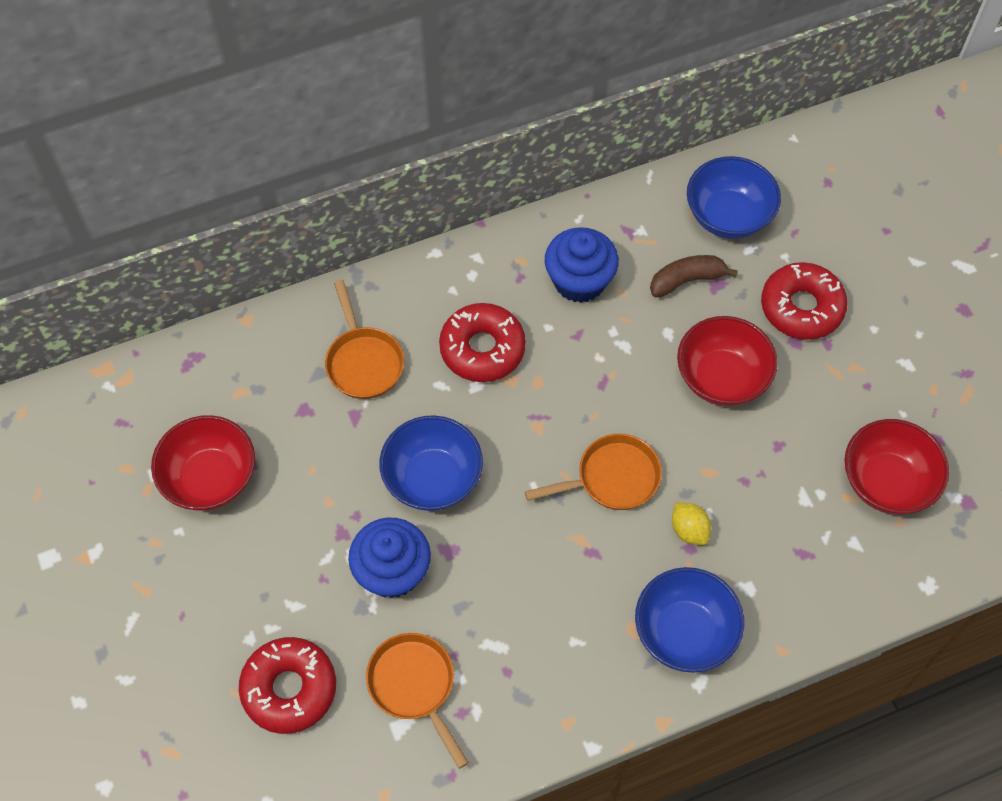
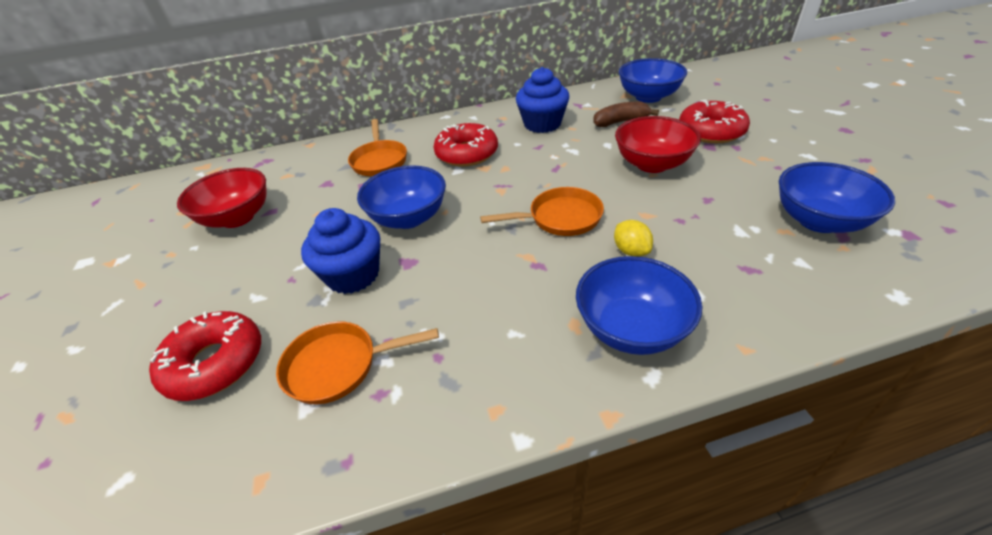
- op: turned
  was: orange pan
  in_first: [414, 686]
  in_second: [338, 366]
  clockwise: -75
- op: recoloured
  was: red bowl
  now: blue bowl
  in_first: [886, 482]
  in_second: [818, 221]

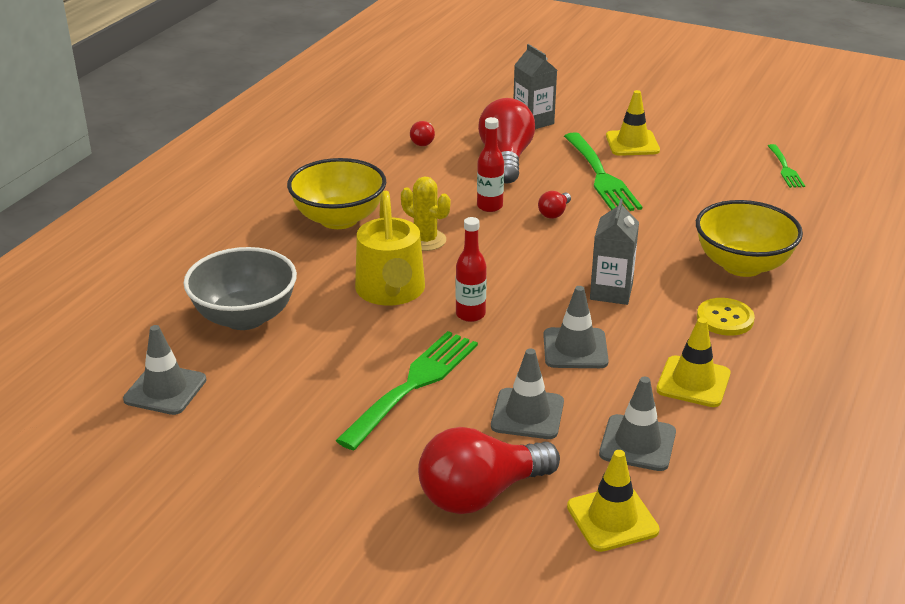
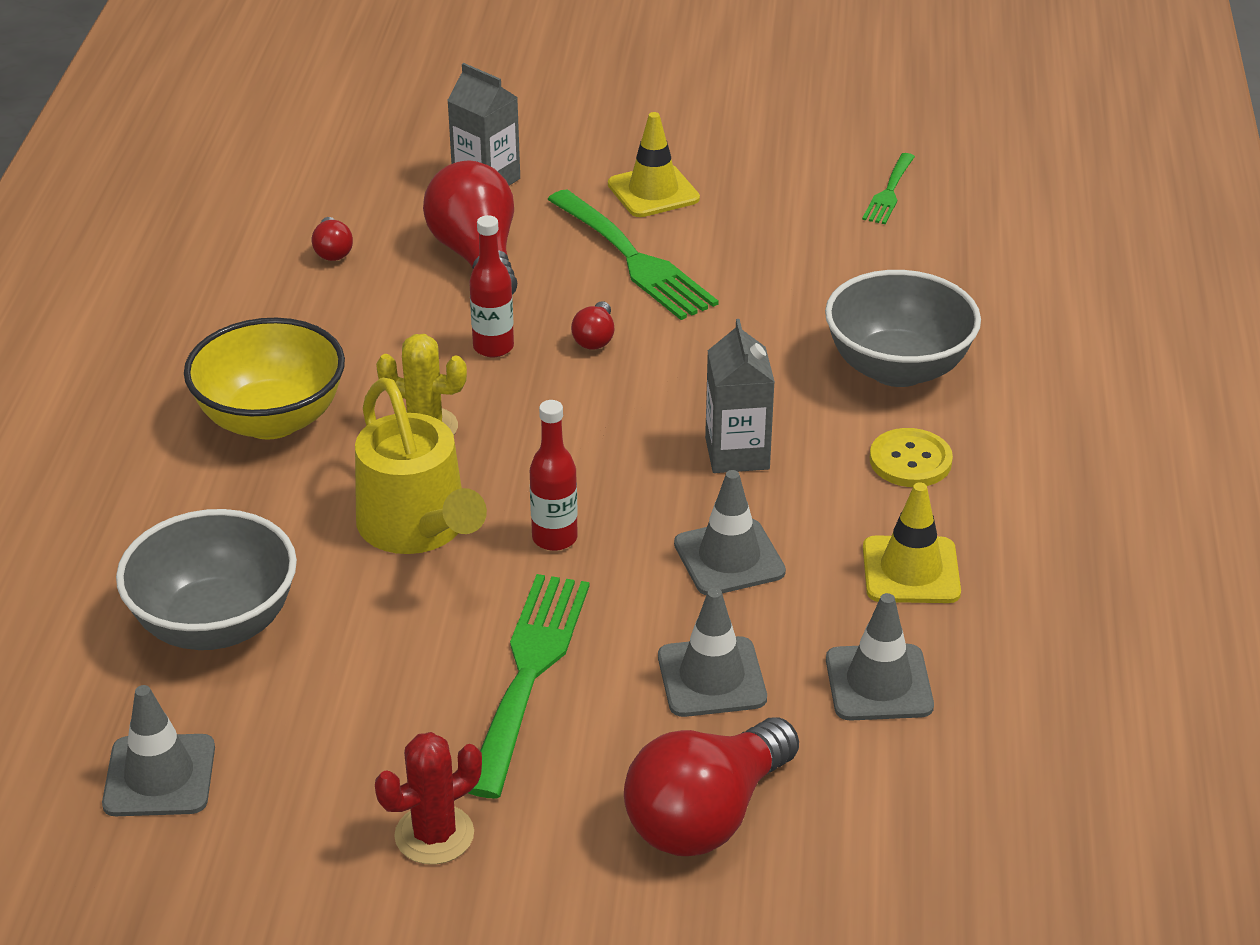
- op: added
  now: red cactus
  in_second: [434, 835]
- op: recoloured
  was: yellow bowl
  now: grey bowl
  in_first: [742, 265]
  in_second: [897, 368]
- op: turned
  was: green fork
  in_first: [785, 168]
  in_second: [889, 192]
  clockwise: 45
- op: removed
  was: yellow traffic cone
  in_first: [612, 519]

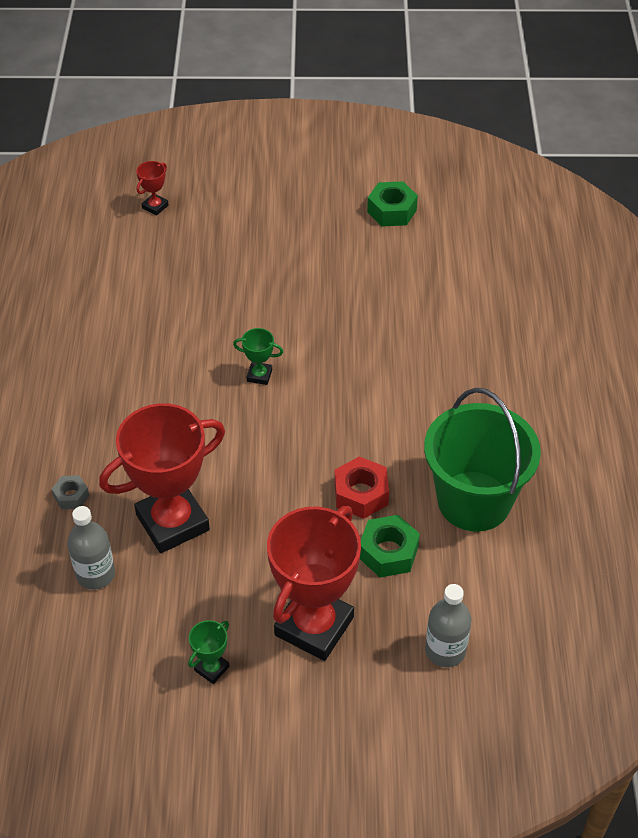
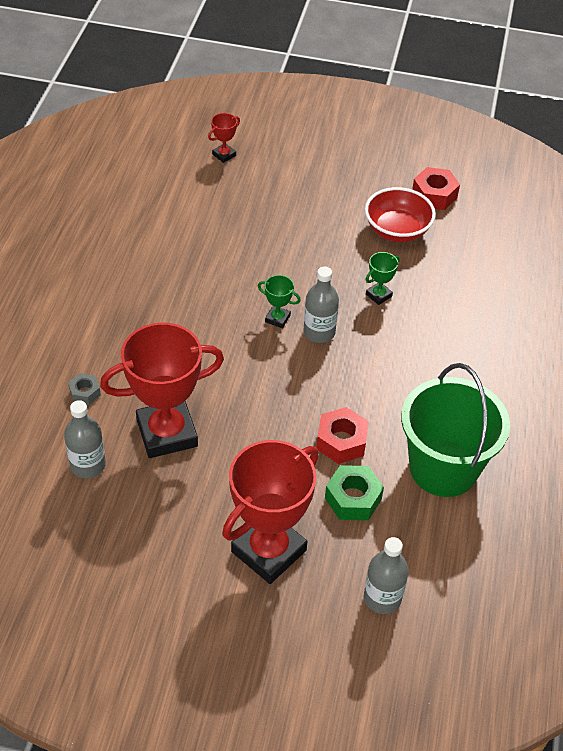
- op: added
  now: grey bottle
  in_second: [319, 332]
- op: added
  now: red bowl
  in_second: [397, 230]
- op: moved
  was: green trophy
  in_first: [211, 668]
  in_second: [378, 295]
- op: recoloured
  was: green nut
  now: red nut
  in_first: [392, 211]
  in_second: [434, 195]

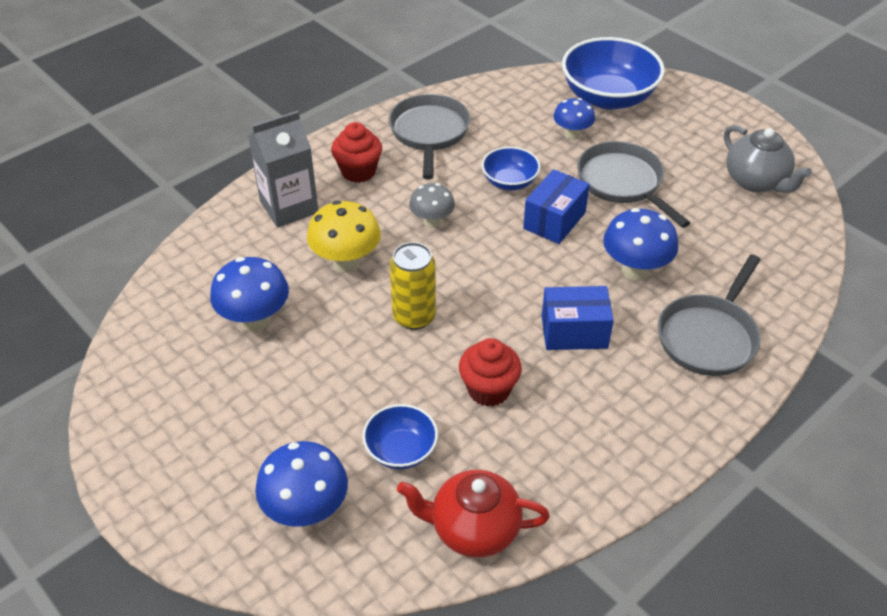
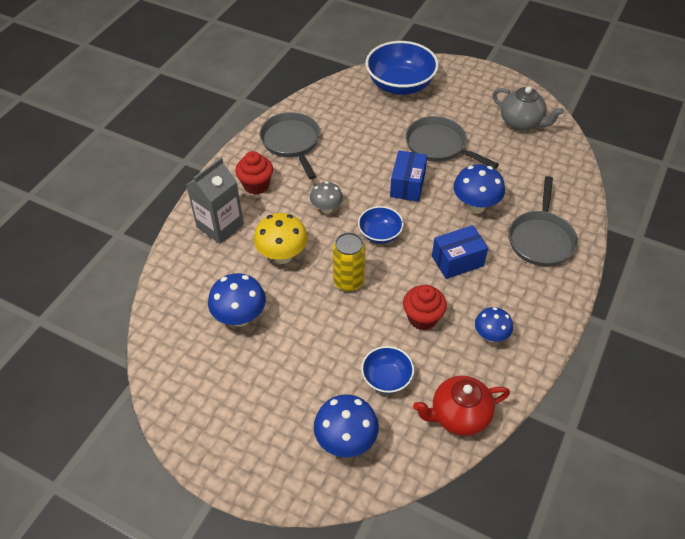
- op: moved
  was: blue bowl
  in_first: [509, 182]
  in_second: [380, 234]
- op: moved
  was: blue mushroom
  in_first: [572, 134]
  in_second: [490, 336]

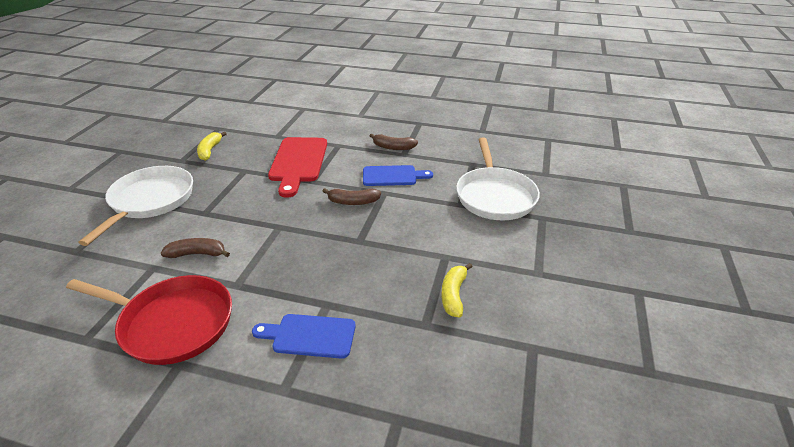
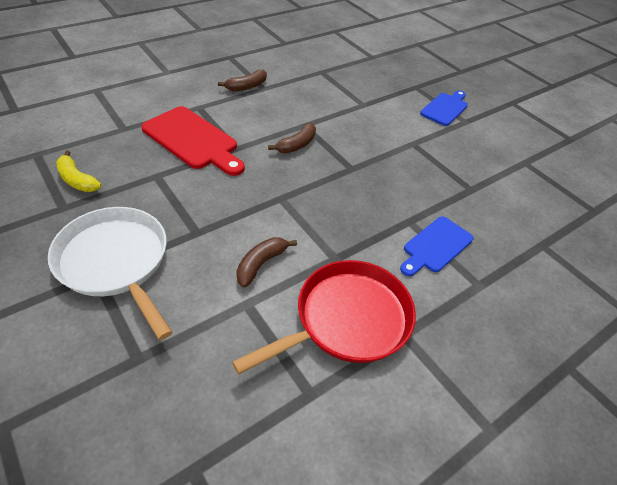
- op: moved
  was: blue cutting board
  in_first: [392, 176]
  in_second: [445, 108]
- op: removed
  was: yellow banana
  in_first: [453, 294]
- op: removed
  was: white pan
  in_first: [495, 196]

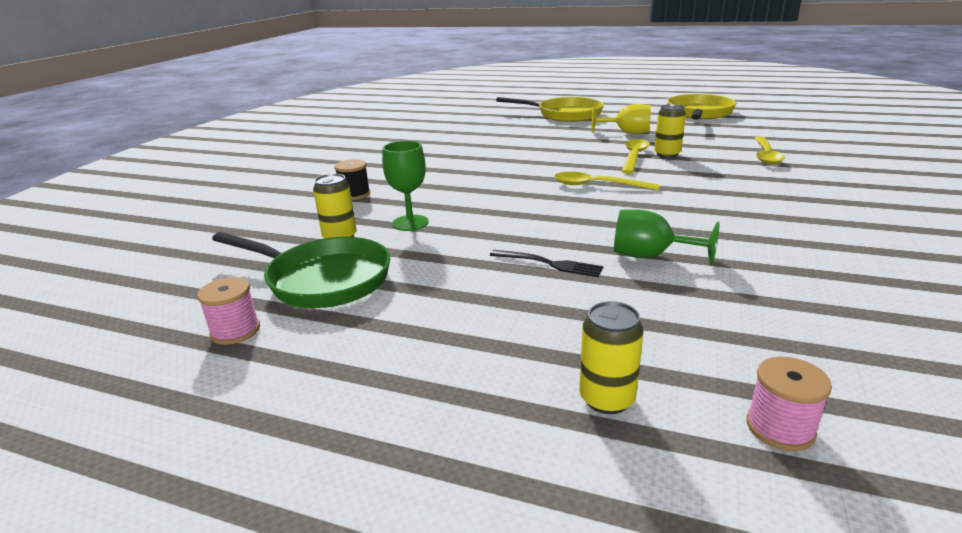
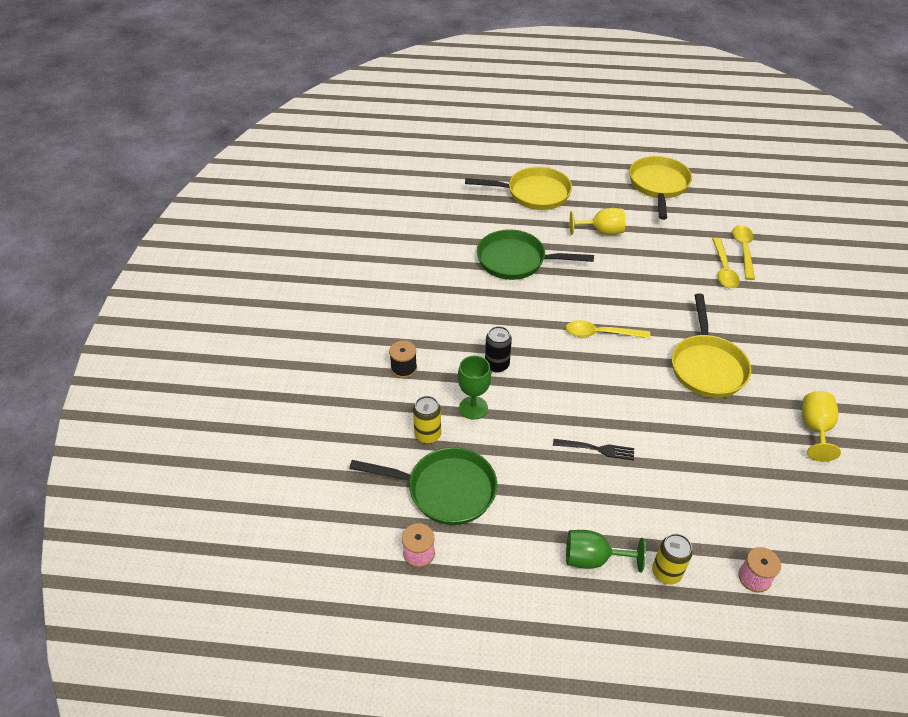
- op: added
  now: green pan
  in_second: [516, 261]
- op: added
  now: black can
  in_second: [497, 365]
- op: moved
  was: green goblet
  in_first: [650, 256]
  in_second: [593, 559]
- op: added
  now: yellow pan
  in_second: [707, 366]
- op: moved
  was: yellow spoon
  in_first: [634, 157]
  in_second: [743, 250]
- op: added
  now: yellow goblet
  in_second: [815, 428]
- op: removed
  was: yellow can
  in_first: [667, 154]

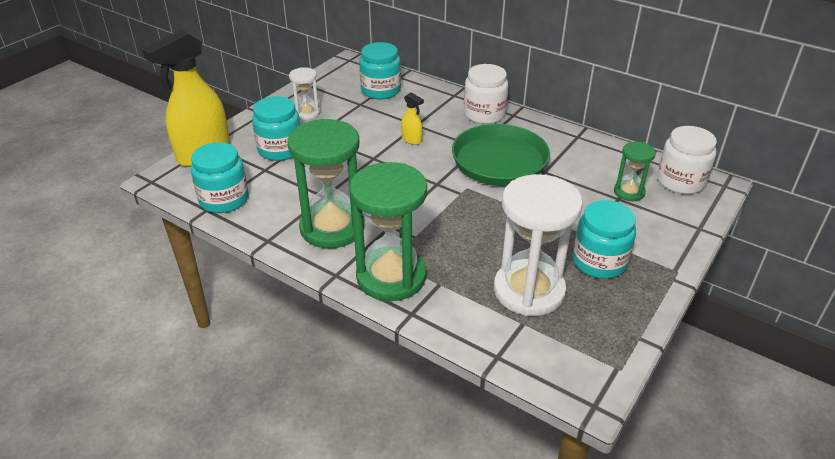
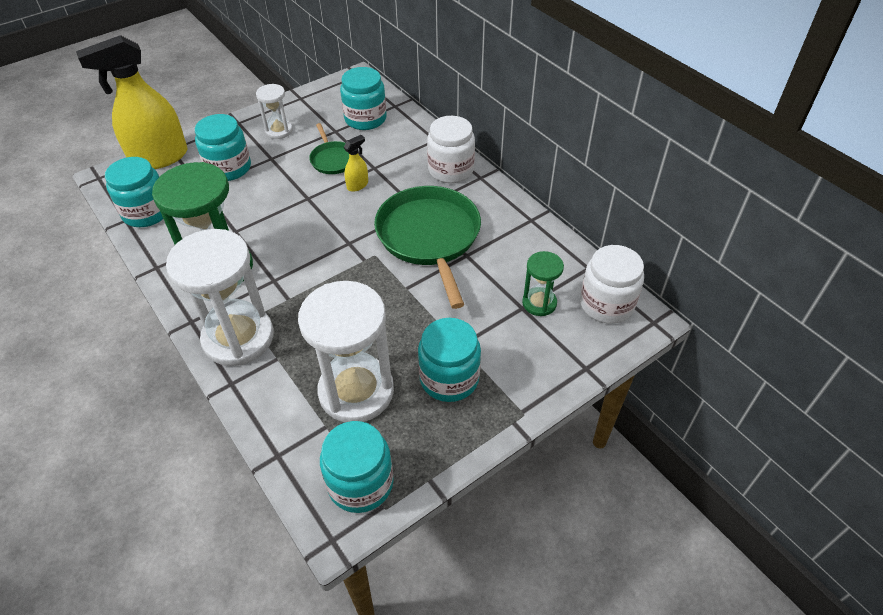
- op: recoloured
  was: green hourglass
  now: white hourglass
  in_first: [391, 277]
  in_second: [238, 338]
- op: added
  now: green pan
  in_second: [333, 159]
- op: added
  now: turquoise jar
  in_second: [360, 483]
- op: turned
  was: yellow spray bottle
  in_first: [411, 140]
  in_second: [357, 185]
  clockwise: -105

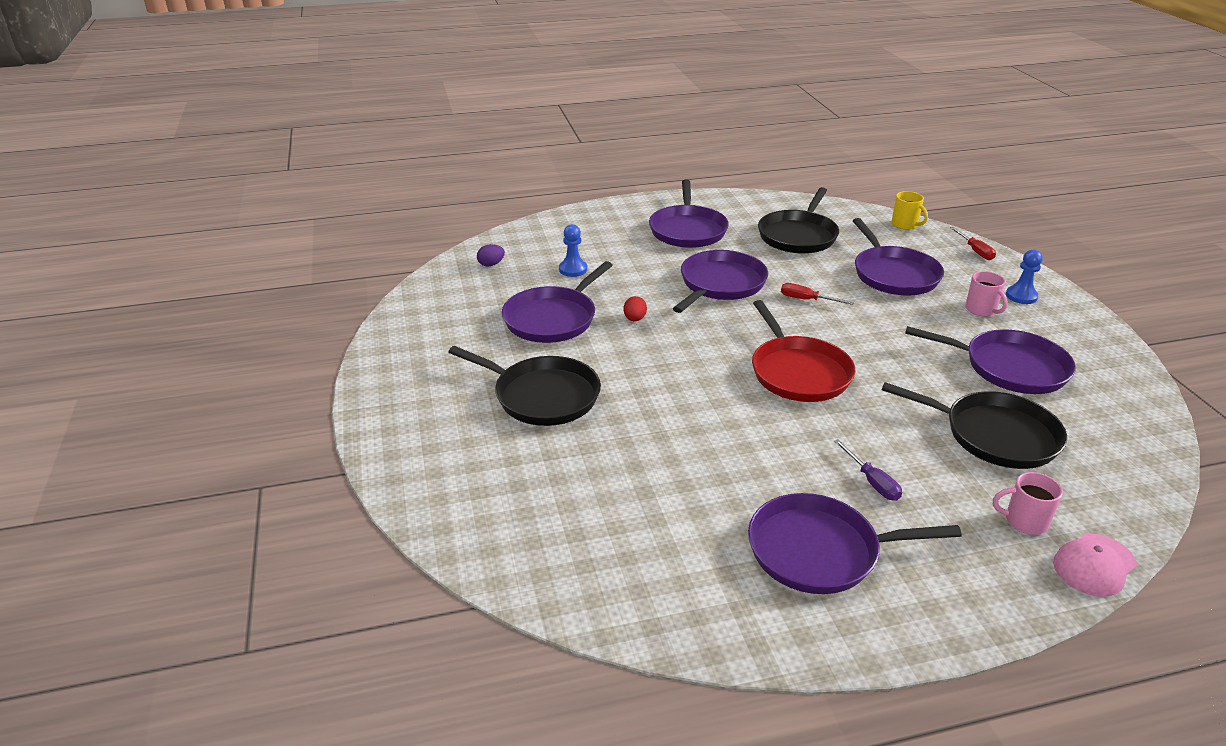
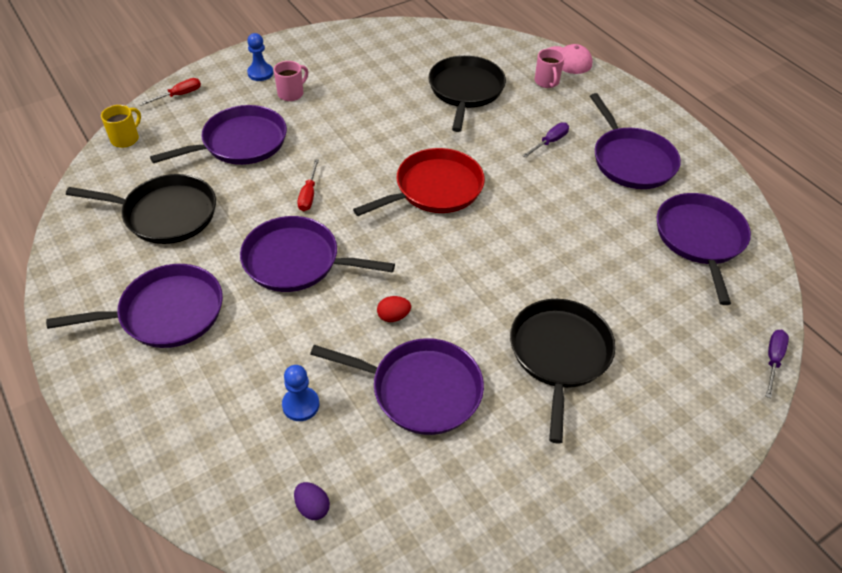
- op: moved
  was: purple pan
  in_first: [1009, 367]
  in_second: [700, 239]
- op: added
  now: purple screwdriver
  in_second: [773, 360]

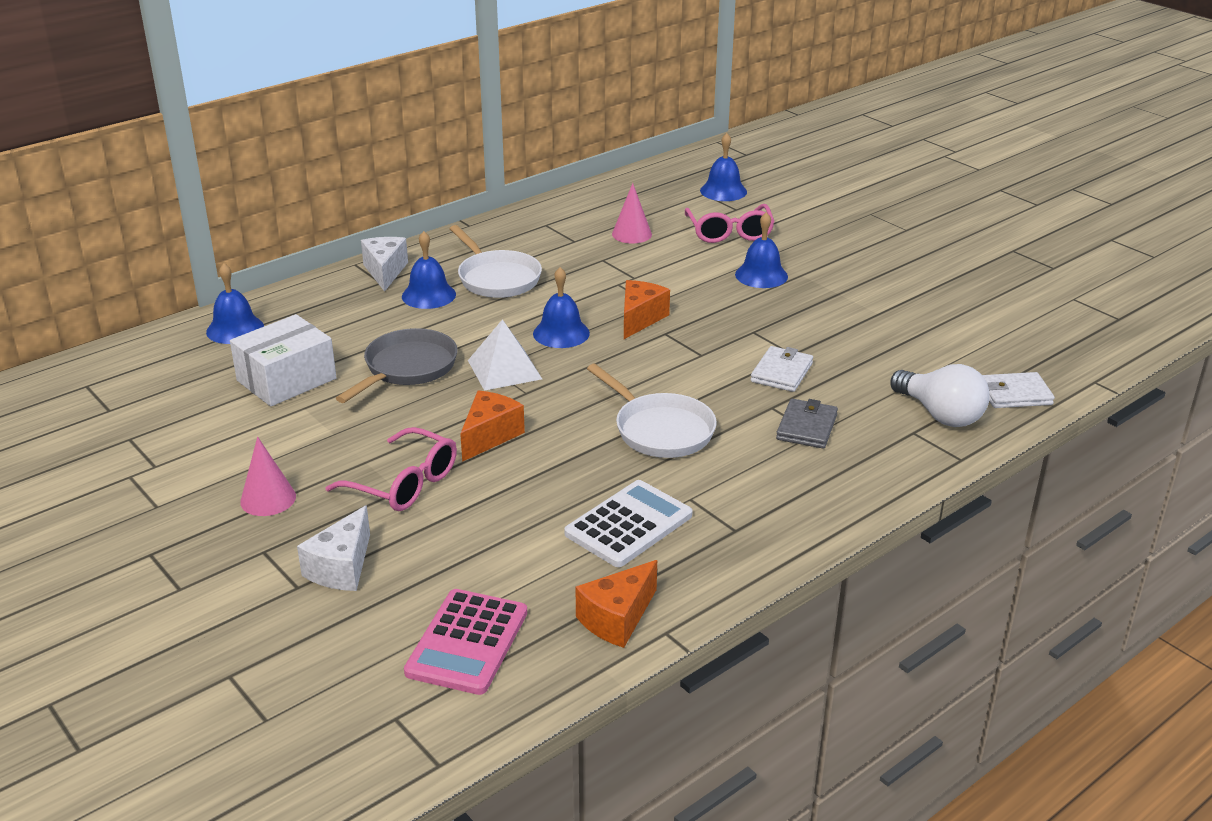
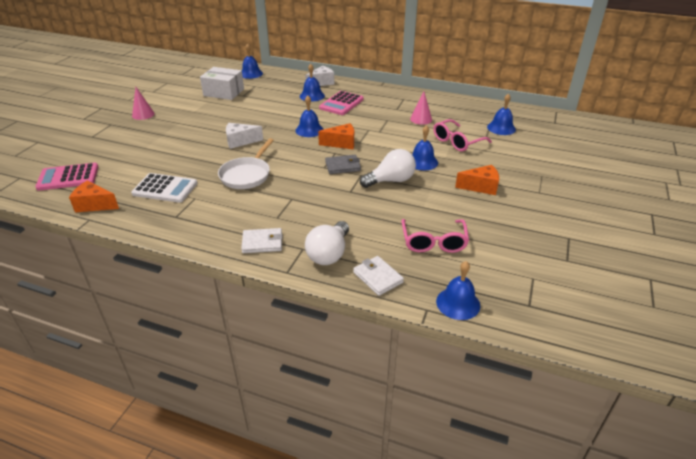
- op: moved
  was: white cheese
  in_first: [342, 568]
  in_second: [240, 141]
- op: moved
  was: white wallet
  in_first: [781, 372]
  in_second: [262, 243]
- op: replaced
  was: white pan
  now: pink calculator
  in_first: [496, 278]
  in_second: [341, 104]
- op: moved
  was: grey wallet
  in_first: [806, 427]
  in_second: [342, 166]
- op: added
  now: white light bulb
  in_second: [391, 181]
- op: moved
  was: pink glasses
  in_first: [403, 483]
  in_second: [433, 242]
- op: added
  now: blue bell
  in_second: [458, 303]
- op: moved
  was: orange cheese
  in_first: [489, 436]
  in_second: [481, 187]
- op: removed
  was: grey pan
  in_first: [407, 368]
- op: removed
  was: white pyramid
  in_first: [504, 369]

